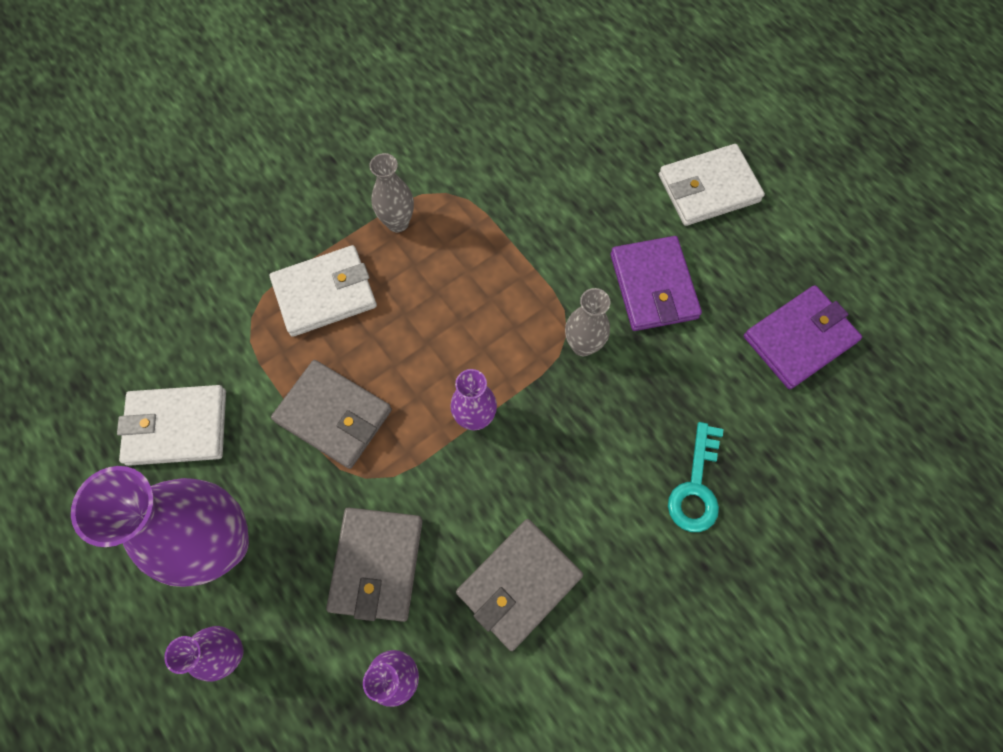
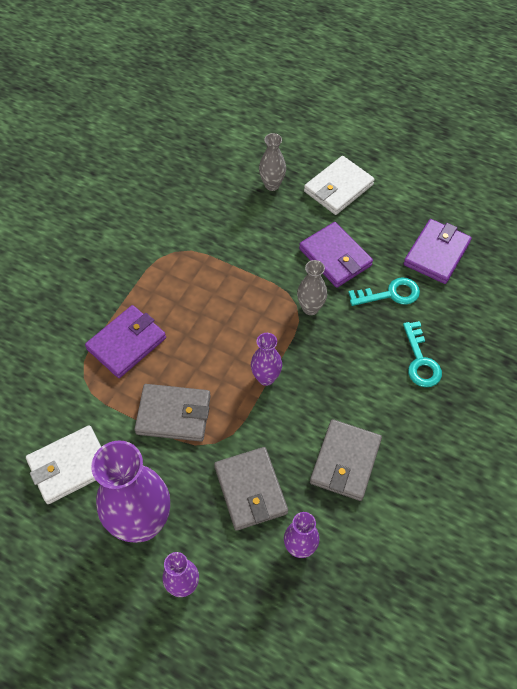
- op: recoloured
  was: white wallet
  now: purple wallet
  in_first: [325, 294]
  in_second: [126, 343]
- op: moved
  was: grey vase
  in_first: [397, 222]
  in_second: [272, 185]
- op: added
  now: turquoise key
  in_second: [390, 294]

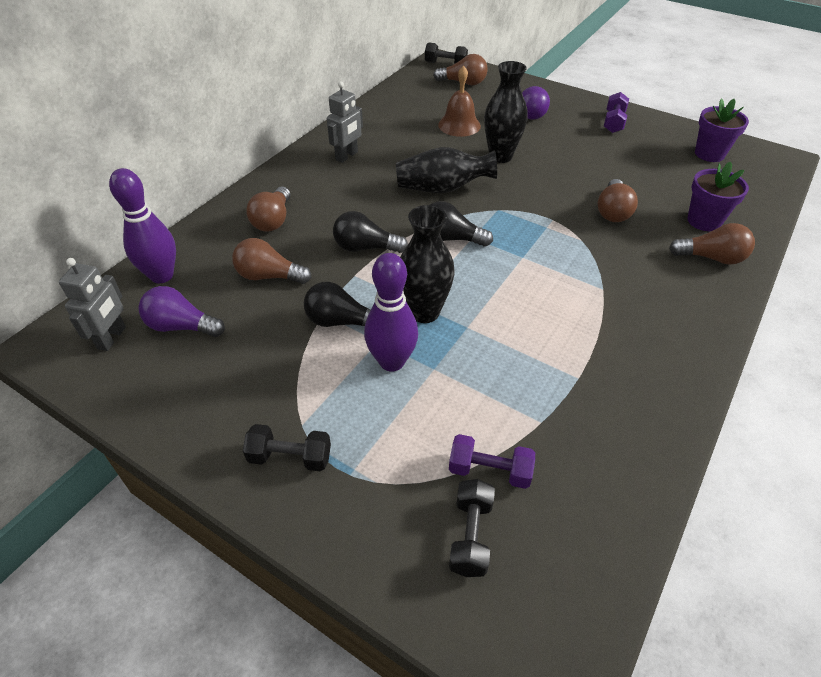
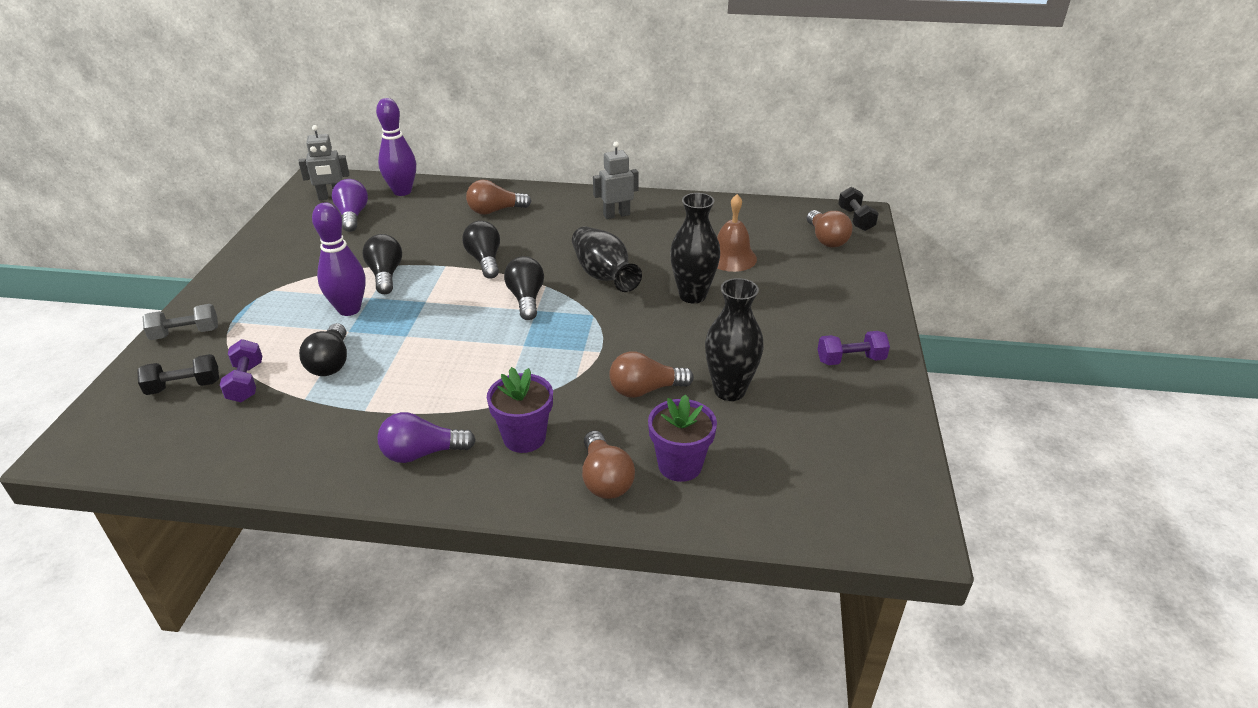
- op: added
  now: grey dumbbell
  in_second: [185, 333]
- op: added
  now: black light bulb
  in_second: [330, 363]
- op: moved
  was: purple light bulb
  in_first: [532, 113]
  in_second: [422, 453]
- op: moved
  was: purple flower pot
  in_first: [709, 154]
  in_second: [524, 438]
- op: turned
  was: grey robot
  in_first: [347, 156]
  in_second: [616, 215]
  clockwise: 150
- op: moved
  was: black vase
  in_first: [424, 312]
  in_second: [729, 391]
- op: removed
  was: brown light bulb
  in_first: [269, 276]
- op: removed
  was: black dumbbell
  in_first: [290, 457]

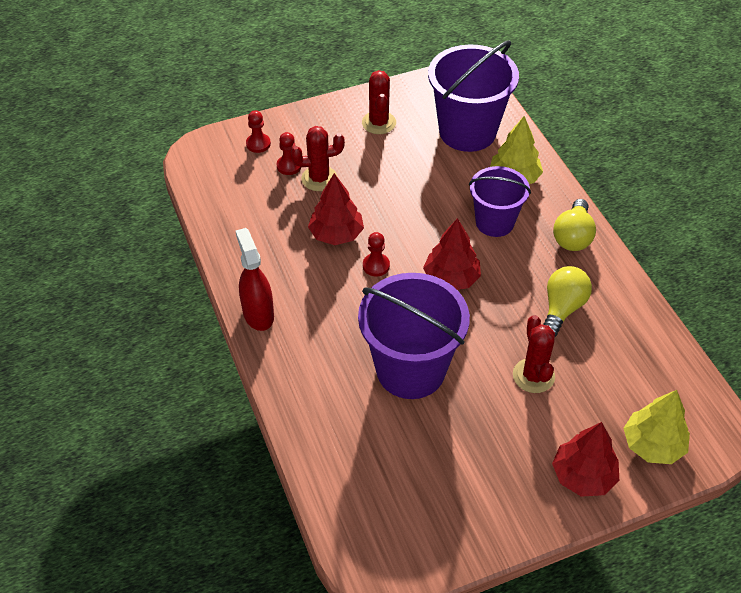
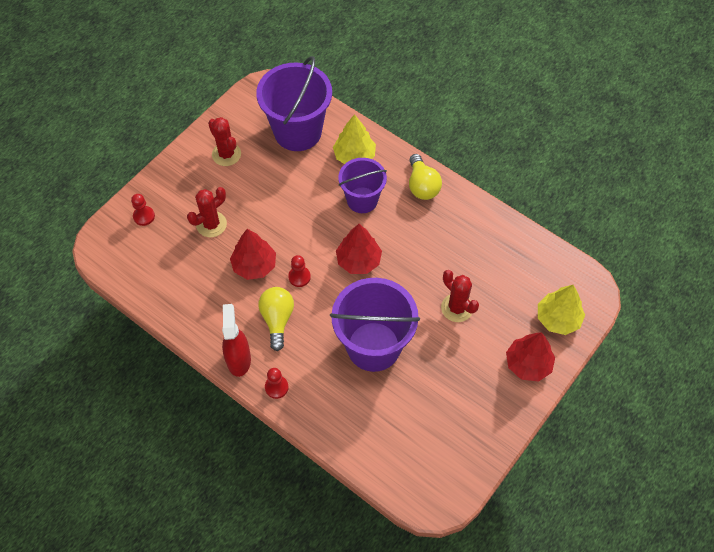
- op: turned
  was: red spray bottle
  in_first: [258, 314]
  in_second: [238, 359]
  clockwise: 45
- op: moved
  was: yellow light bulb
  in_first: [562, 308]
  in_second: [277, 319]
- op: moved
  was: red pawn
  in_first: [289, 166]
  in_second: [276, 387]

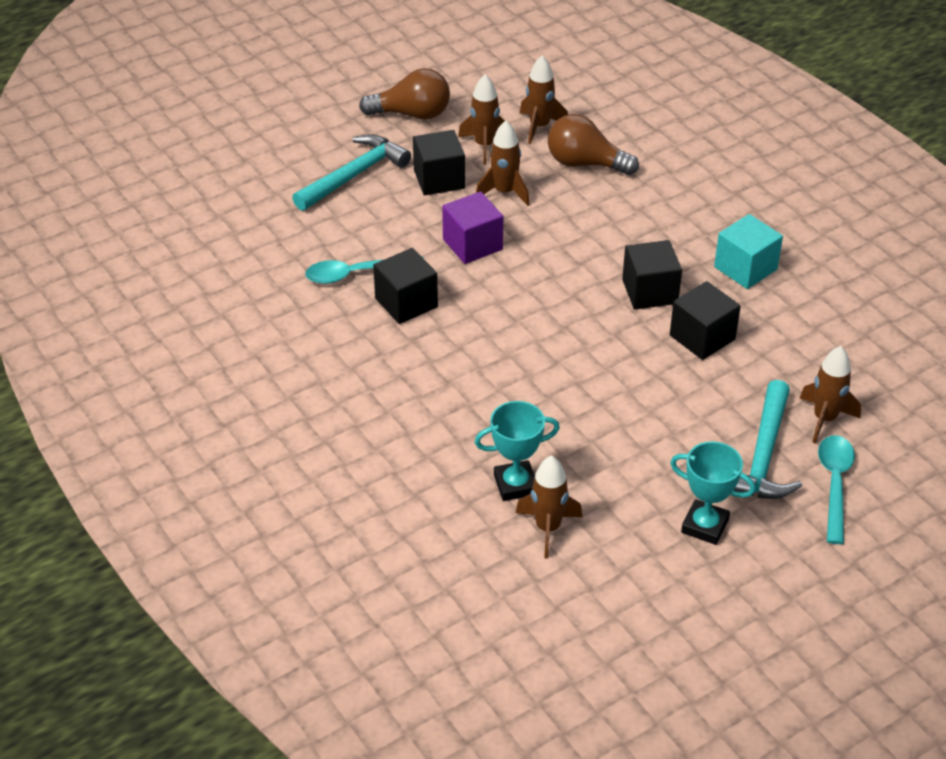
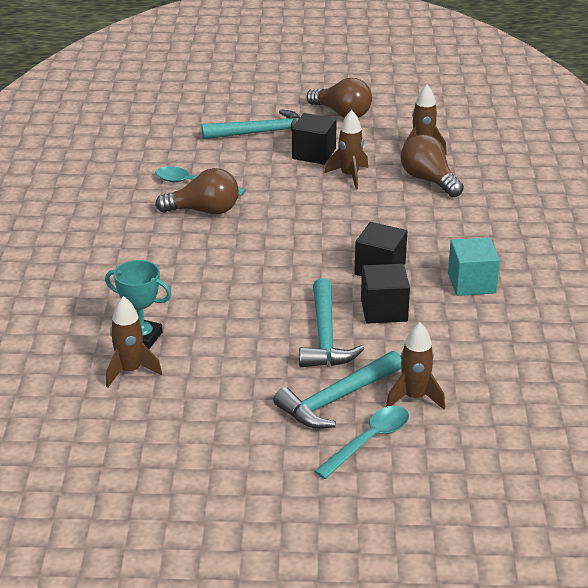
- op: replaced
  was: black cube
  now: brown light bulb
  in_first: [406, 303]
  in_second: [204, 211]
- op: added
  now: turquoise hammer
  in_second: [325, 336]
- op: removed
  was: purple cube
  in_first: [472, 244]
- op: removed
  was: brown rocket
  in_first: [484, 145]
- op: removed
  was: turquoise trophy
  in_first: [704, 526]

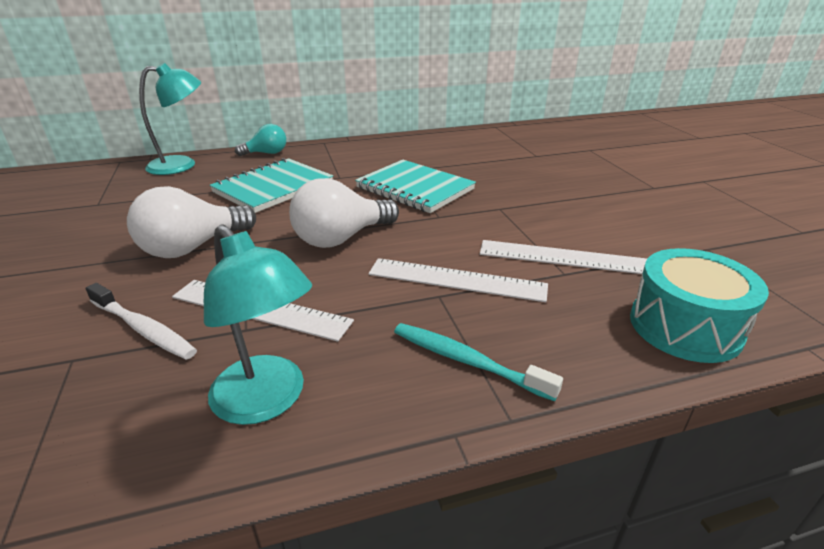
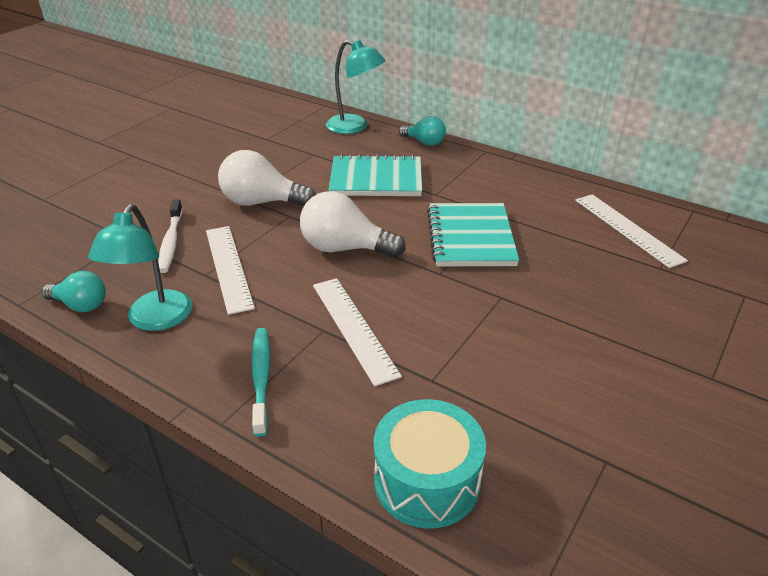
- op: added
  now: turquoise light bulb
  in_second: [80, 305]
- op: moved
  was: white ruler
  in_first: [563, 257]
  in_second: [628, 229]

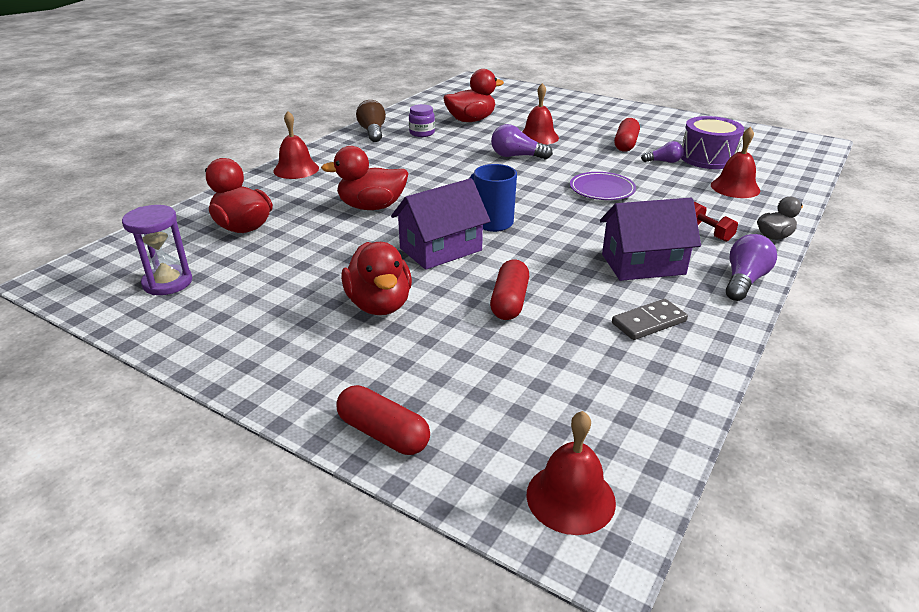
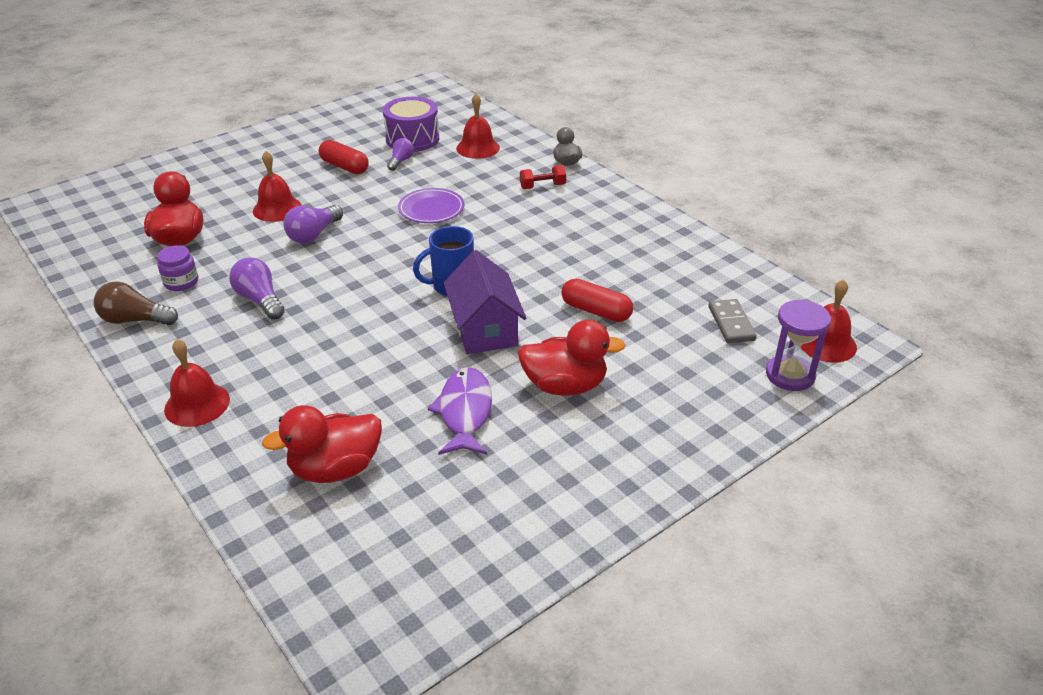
- op: moved
  was: purple light bulb
  in_first: [744, 281]
  in_second: [260, 300]
- op: added
  now: purple fish
  in_second: [465, 412]
- op: moved
  was: grey domino
  in_first: [648, 322]
  in_second: [731, 323]
- op: moved
  was: purple hourglass
  in_first: [167, 282]
  in_second: [790, 375]
- op: removed
  was: red duck
  in_first: [371, 207]
- op: removed
  was: red capsule
  in_first: [383, 433]
- op: removed
  was: purple house
  in_first: [643, 264]

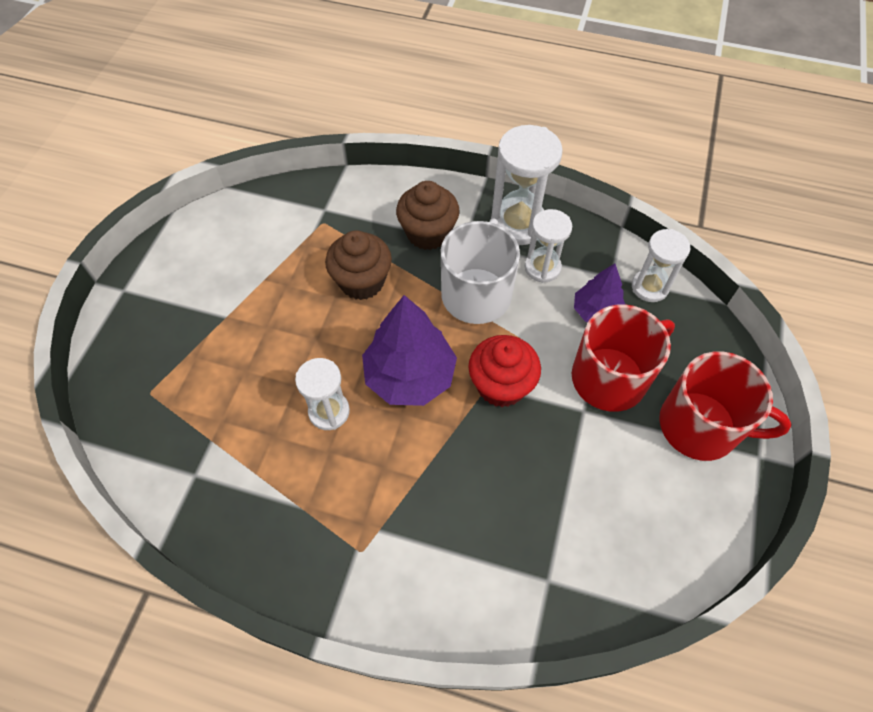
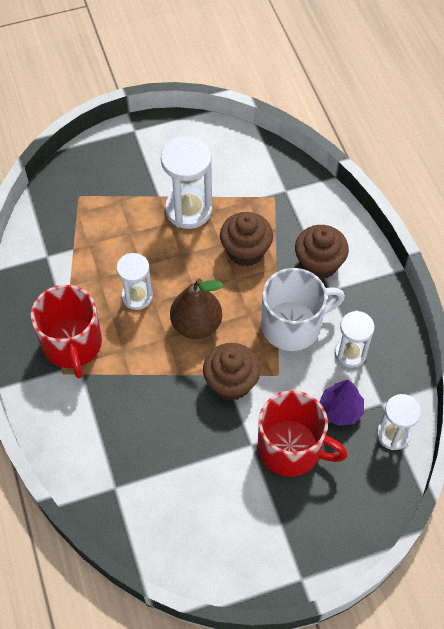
- op: moved
  was: red mug
  in_first: [701, 426]
  in_second: [72, 344]
- op: moved
  was: white hourglass
  in_first: [518, 224]
  in_second: [188, 210]
- op: replaced
  was: purple tree
  now: brown pear
  in_first: [409, 376]
  in_second: [196, 325]
- op: recoloured
  was: red cupcake
  now: brown cupcake
  in_first: [501, 385]
  in_second: [231, 383]

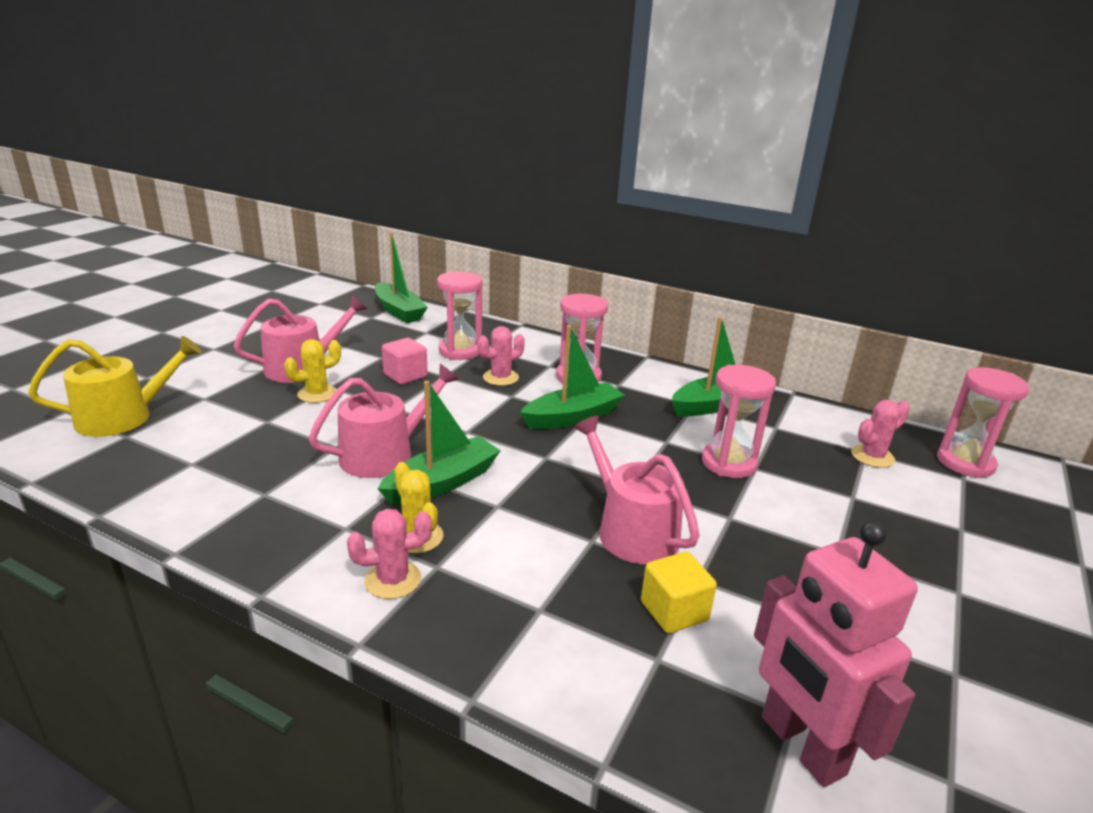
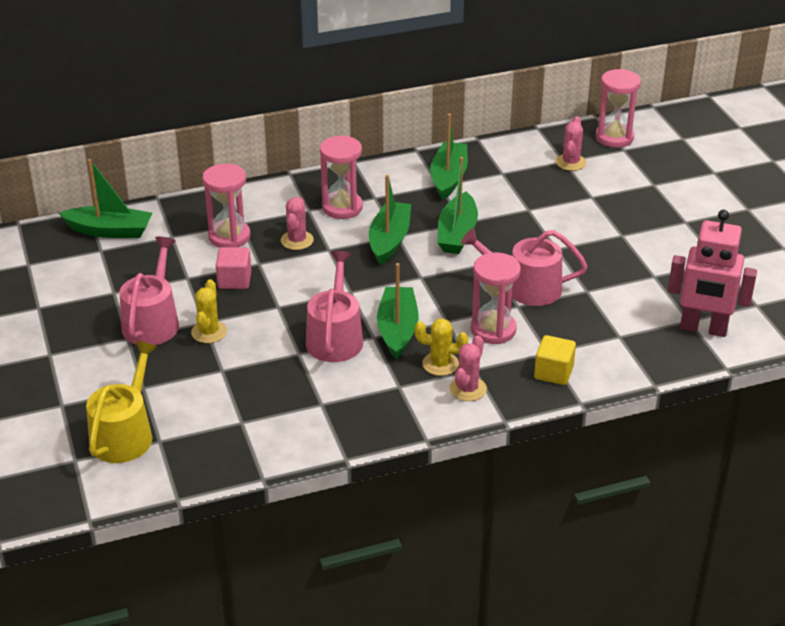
- op: added
  now: green boat
  in_second: [457, 233]
- op: moved
  was: pink hourglass
  in_first: [729, 463]
  in_second: [493, 330]
- op: moved
  was: yellow cube
  in_first: [674, 611]
  in_second: [553, 372]

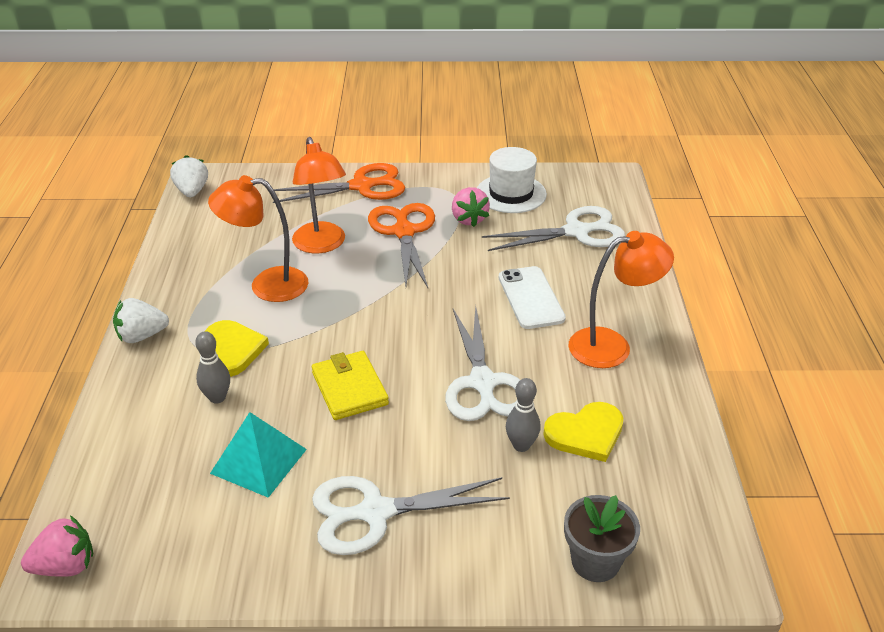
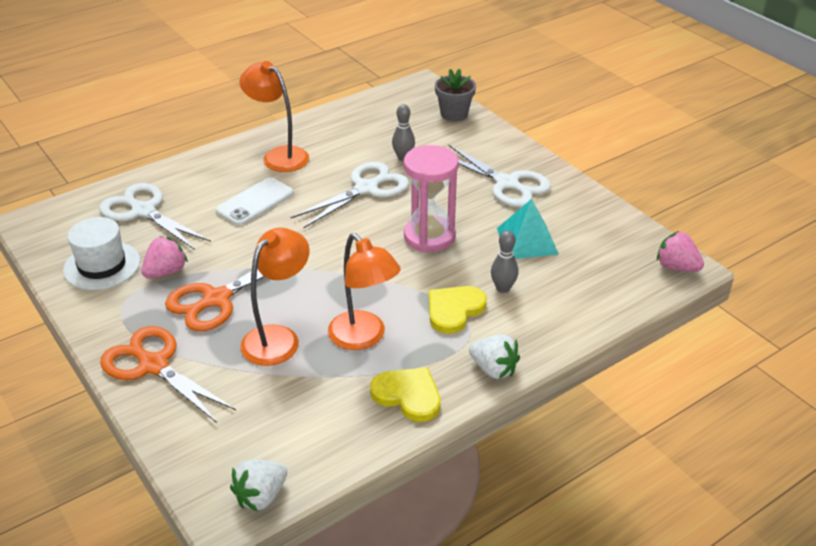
- op: moved
  was: yellow heart
  in_first: [585, 433]
  in_second: [408, 395]
- op: replaced
  was: yellow wallet
  now: pink hourglass
  in_first: [349, 388]
  in_second: [429, 237]

